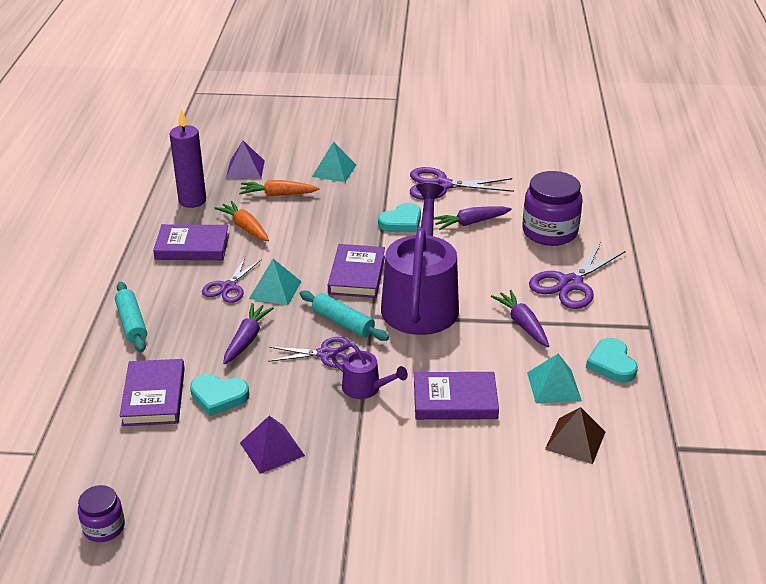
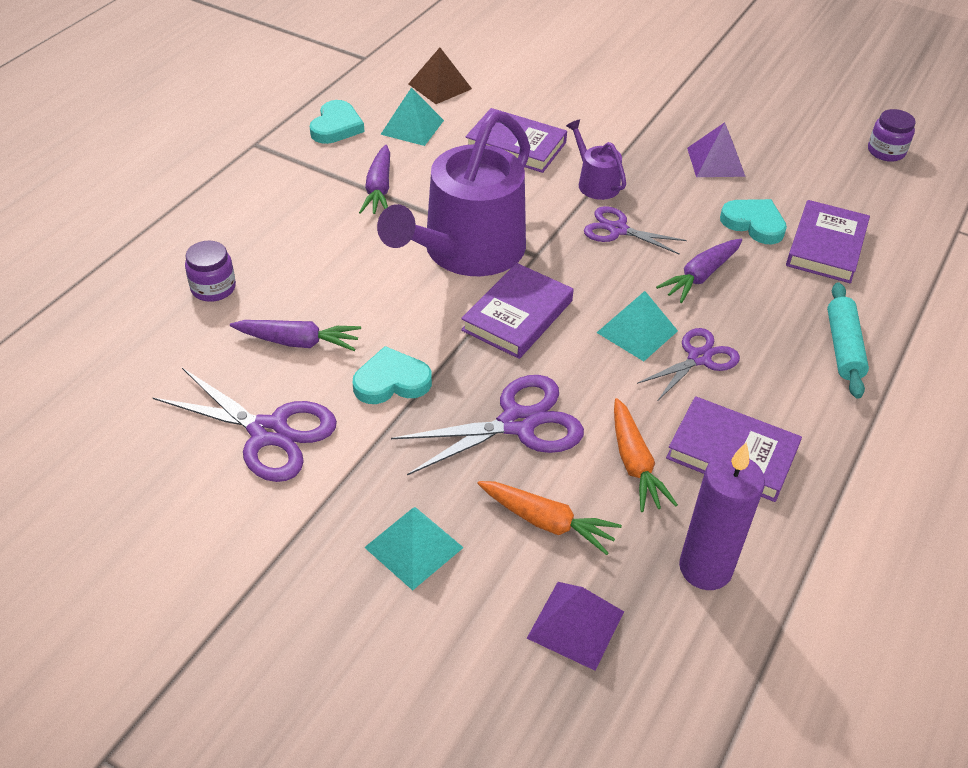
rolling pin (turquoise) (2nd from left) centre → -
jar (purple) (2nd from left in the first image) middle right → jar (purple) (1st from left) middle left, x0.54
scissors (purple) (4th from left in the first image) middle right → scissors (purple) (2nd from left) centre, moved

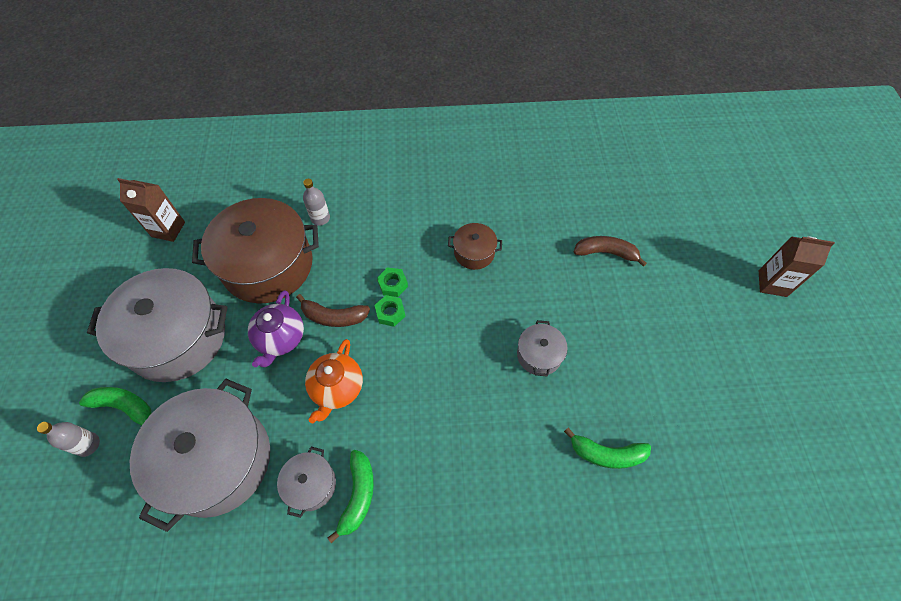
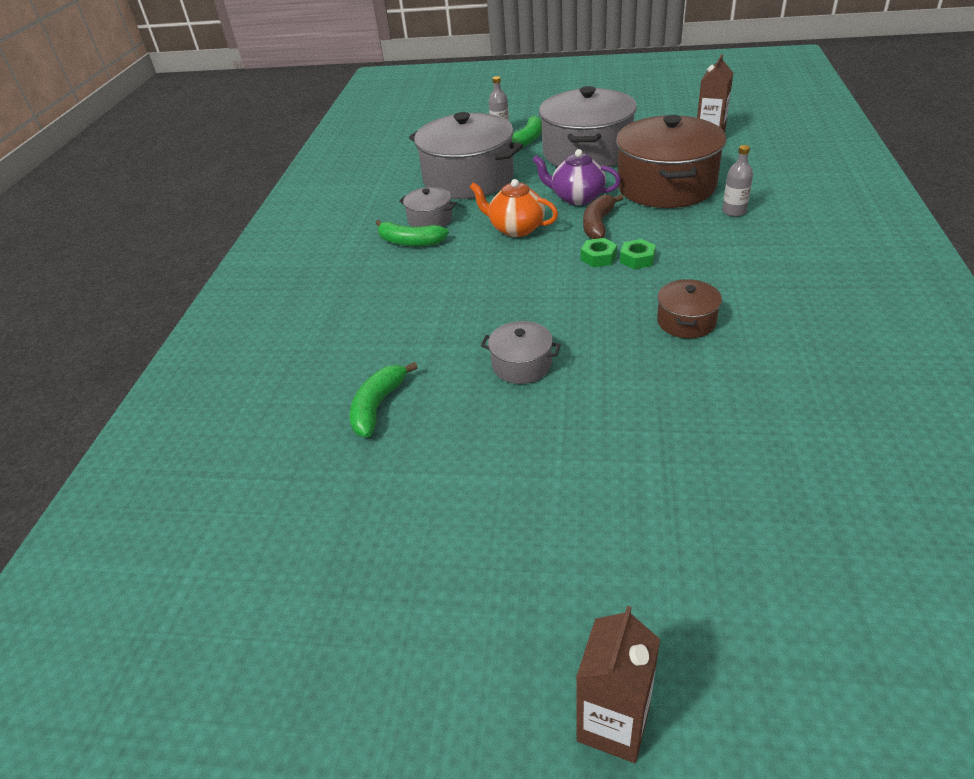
banana (brown) (2nd from left) middle right → -

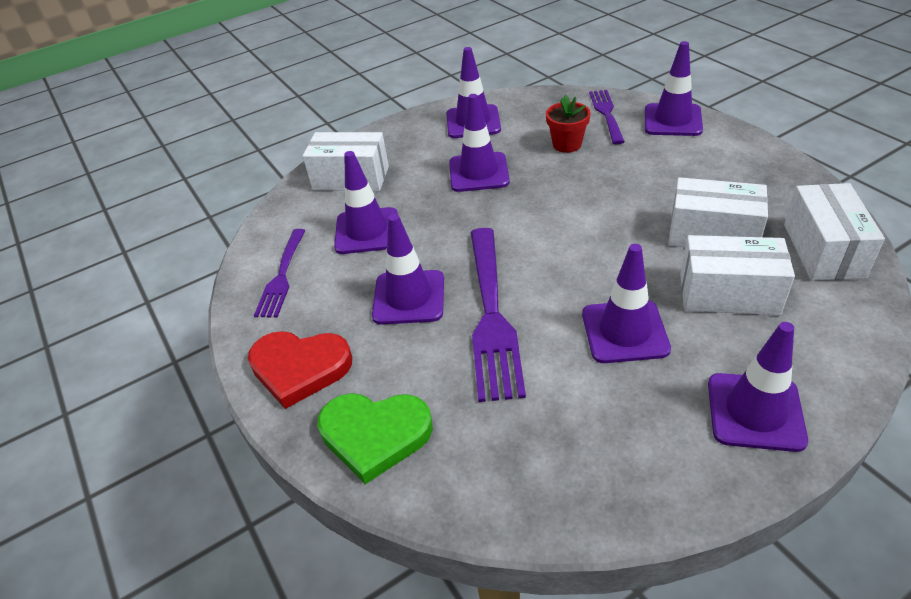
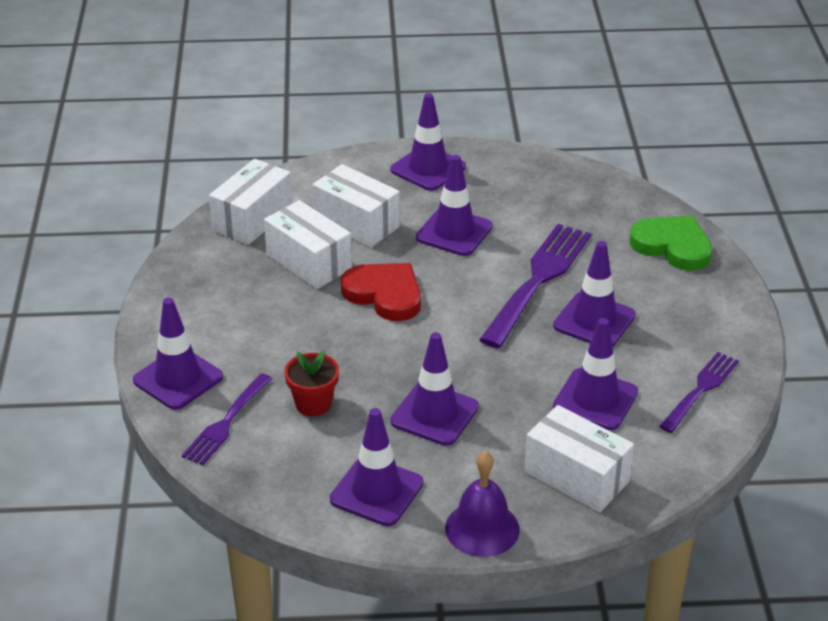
heart (red) middle left → heart (red) centre, moved
- → bell (purple) bottom centre

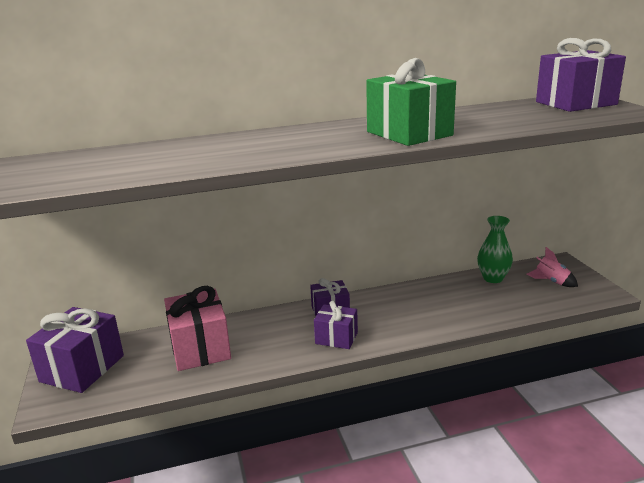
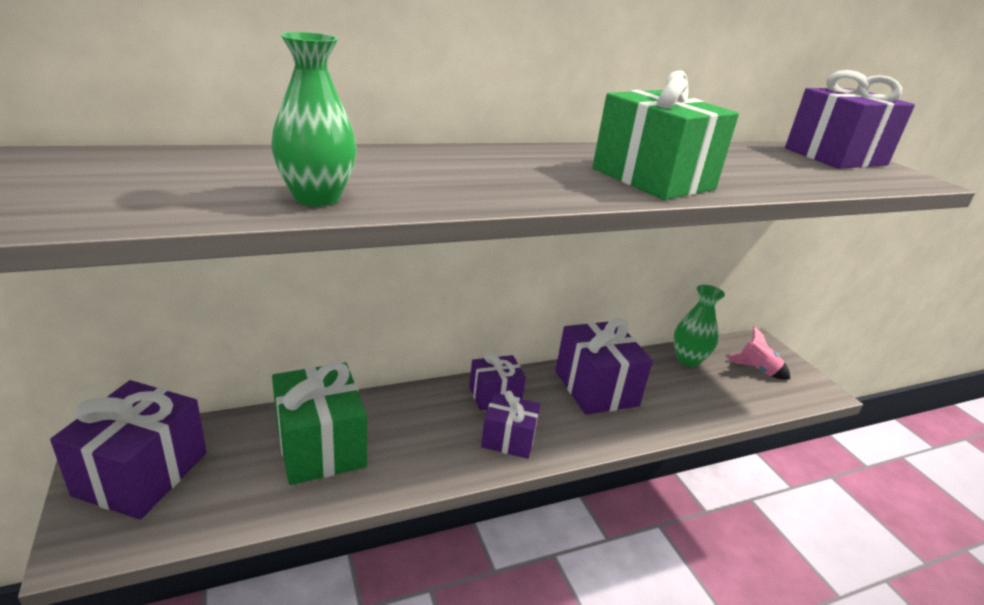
gift (pink) bottom left → gift (green) (1st from left) bottom left
- → vase (green) (1st from left) top left
- → gift (purple) (4th from left) centre

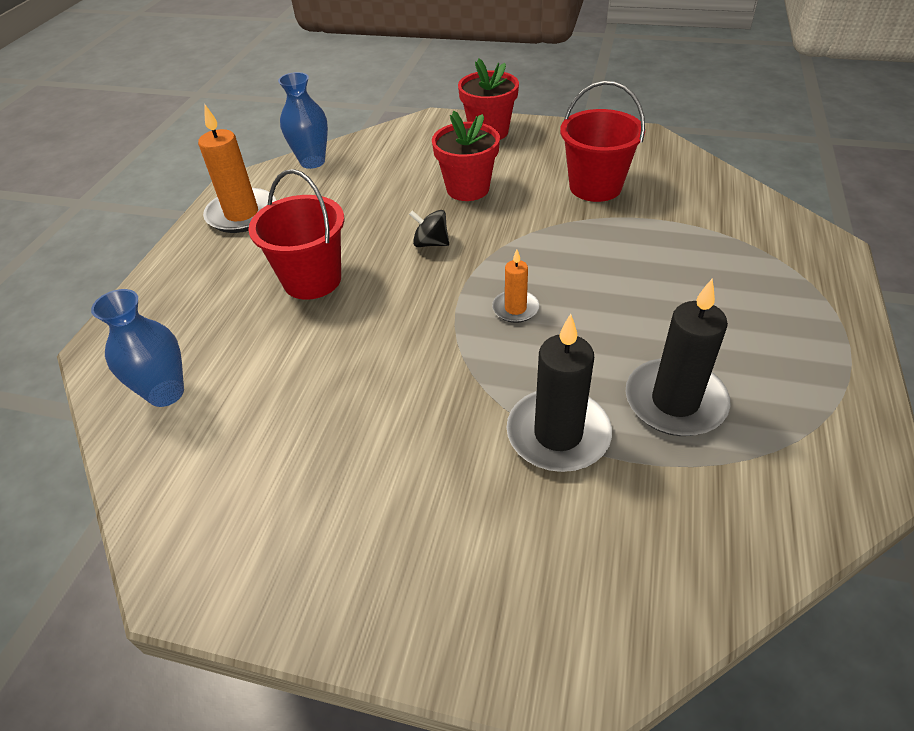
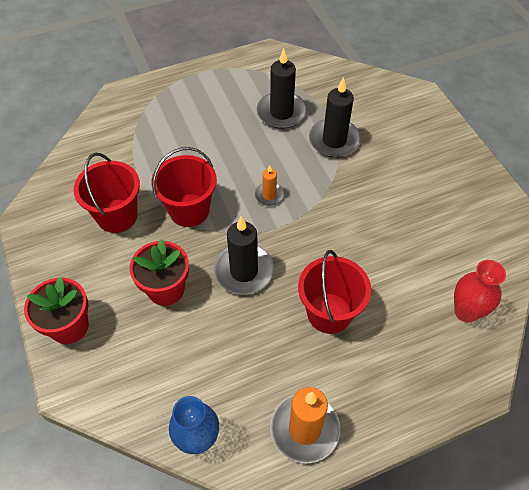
vase (blue) (1st from left) middle left → vase (red) middle right
spinning top (black) top centre → candle (black) (1st from left) centre
- → bucket (red) (2nd from left) centre

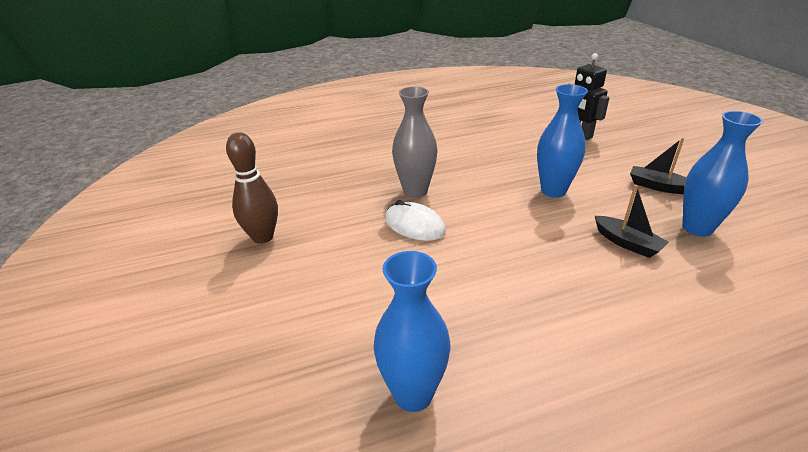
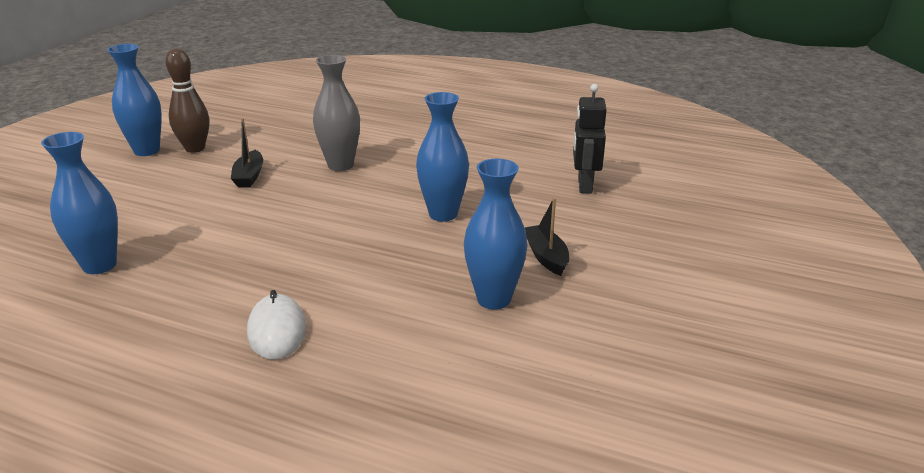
mouse (white) centre → mouse (white) bottom left, moved
boat (black) (1st from left) middle right → boat (black) (1st from left) top left, moved
- → vase (blue) (2nd from left) top left

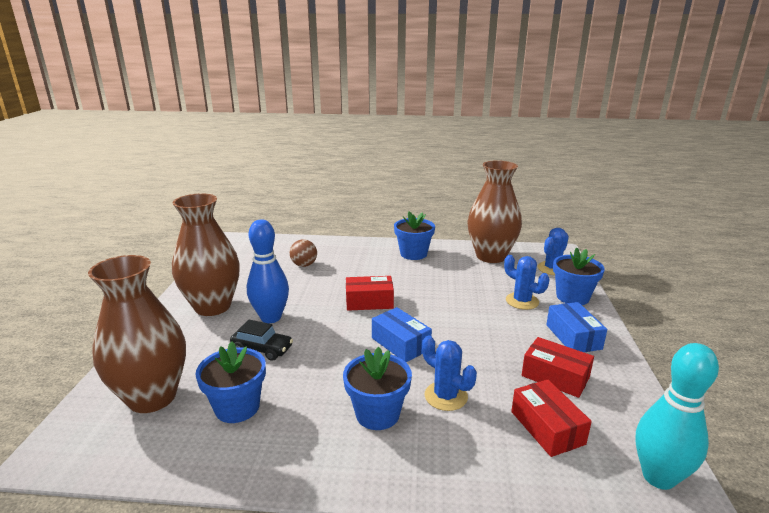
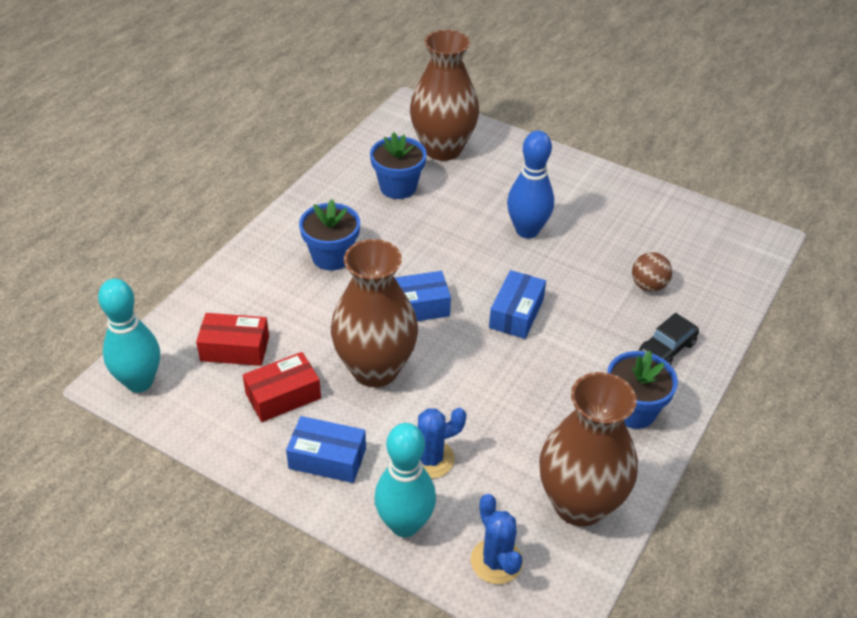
vase (brown) (2nd from left in the first image) middle left → vase (brown) (1st from left) centre, moved
car (black) centre → car (black) middle right, moved
box (red) (1st from left) centre → box (blue) (3rd from left) centre
cactus (blue) (1st from left) bottom centre → -
flower pot (blue) (4th from left) middle right → bowling pin (turquoise) (2nd from left) bottom centre

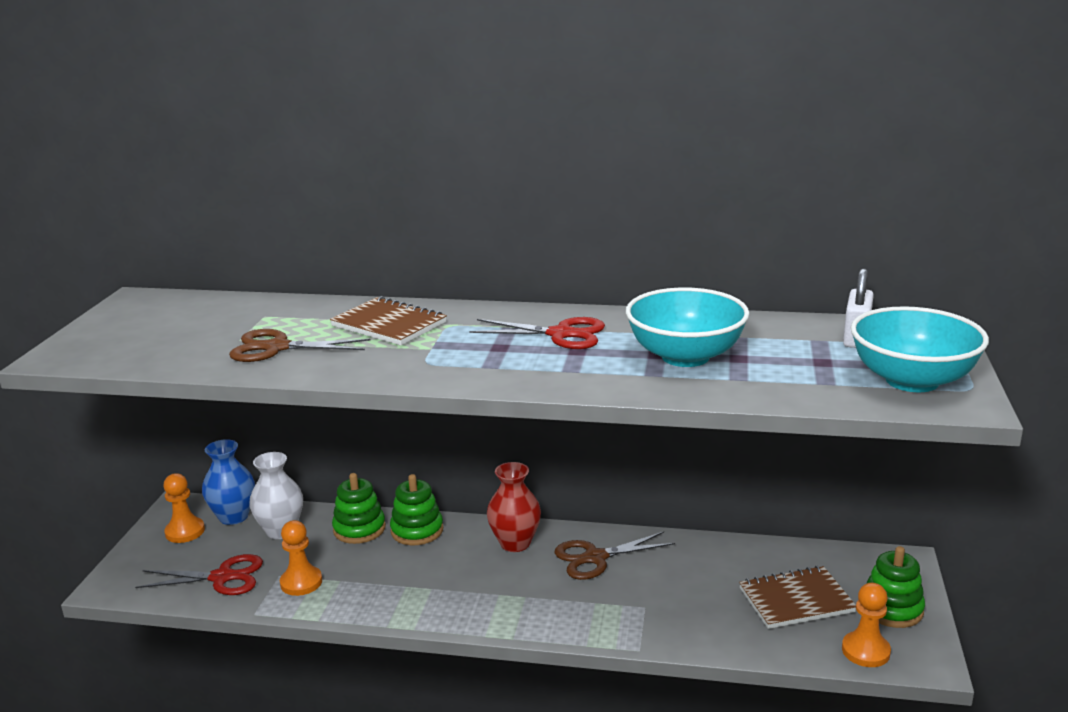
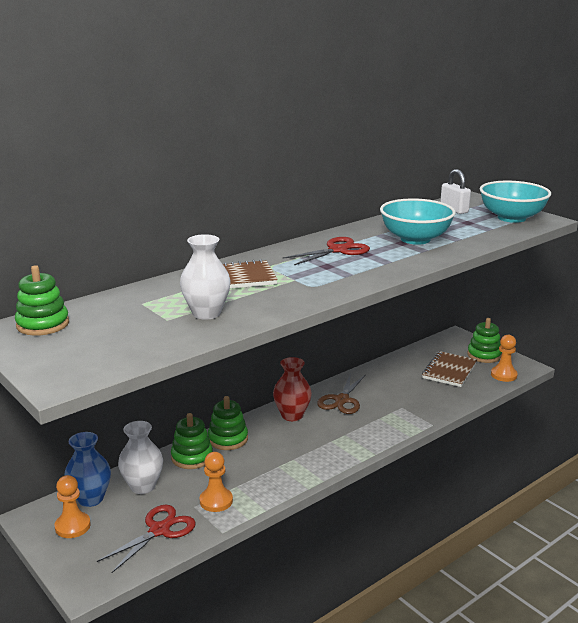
scissors (brown) (1st from left) middle left → vase (white) (2nd from left) centre
- → stacking toy (green) (1st from left) middle left

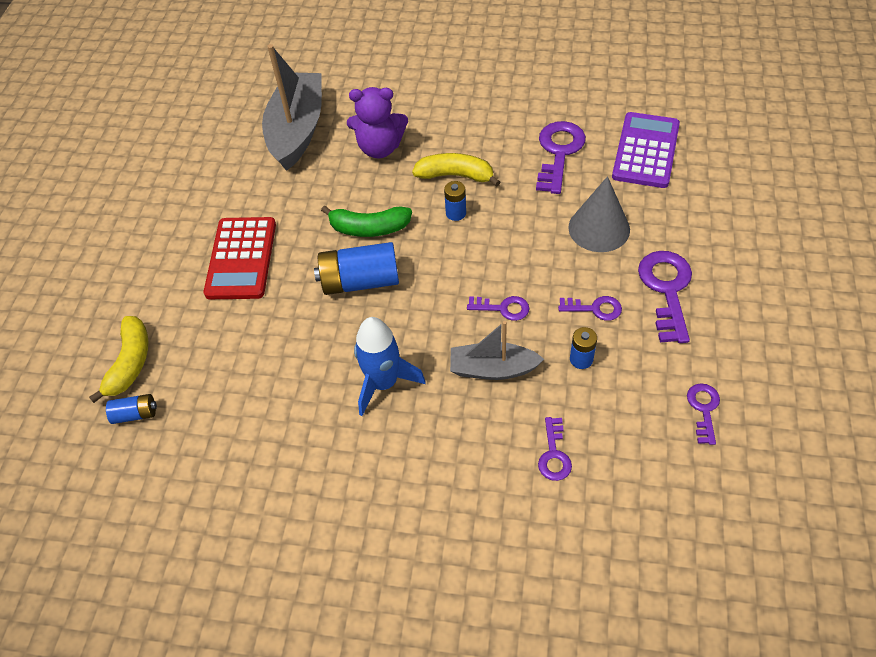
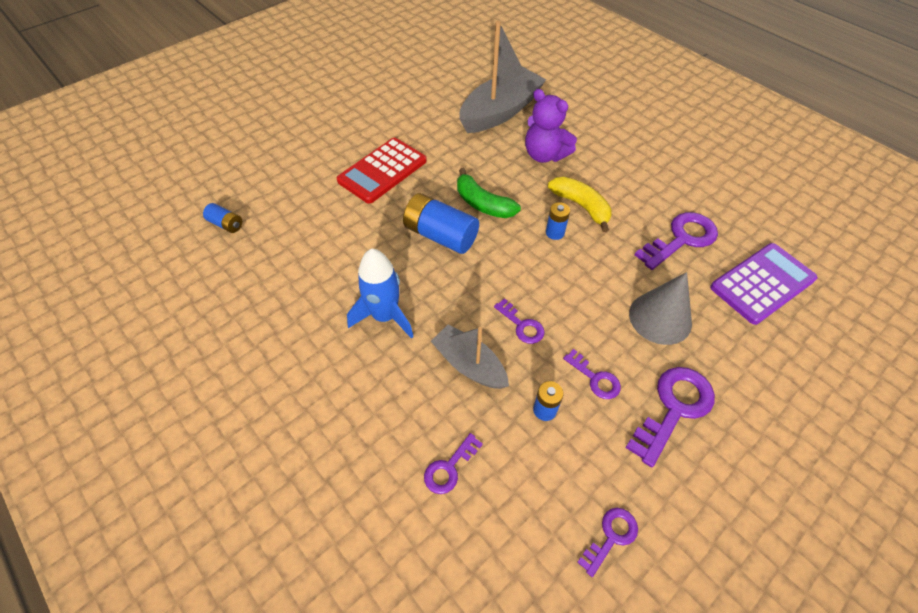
banana (yellow) (1st from left) middle left → -

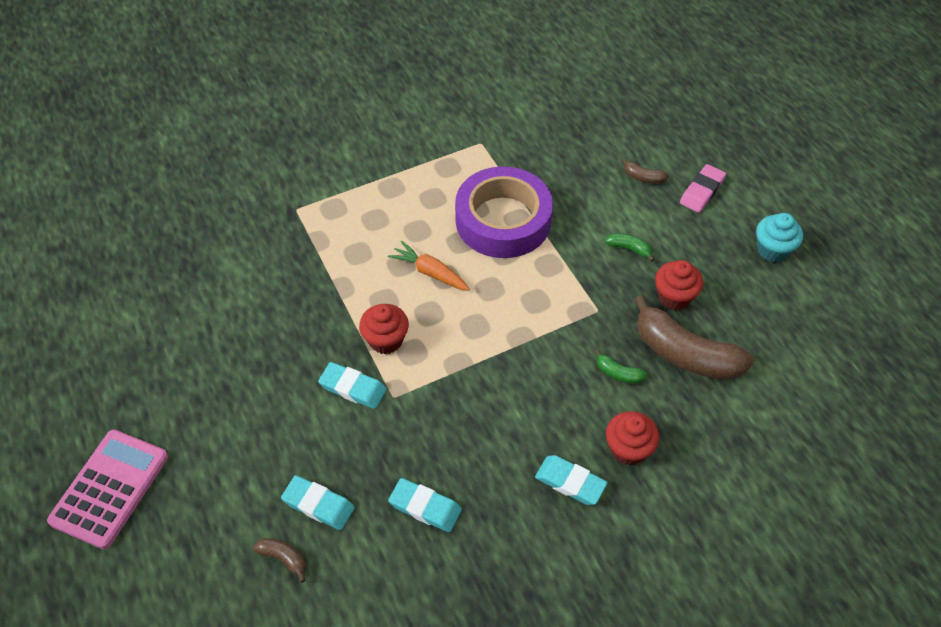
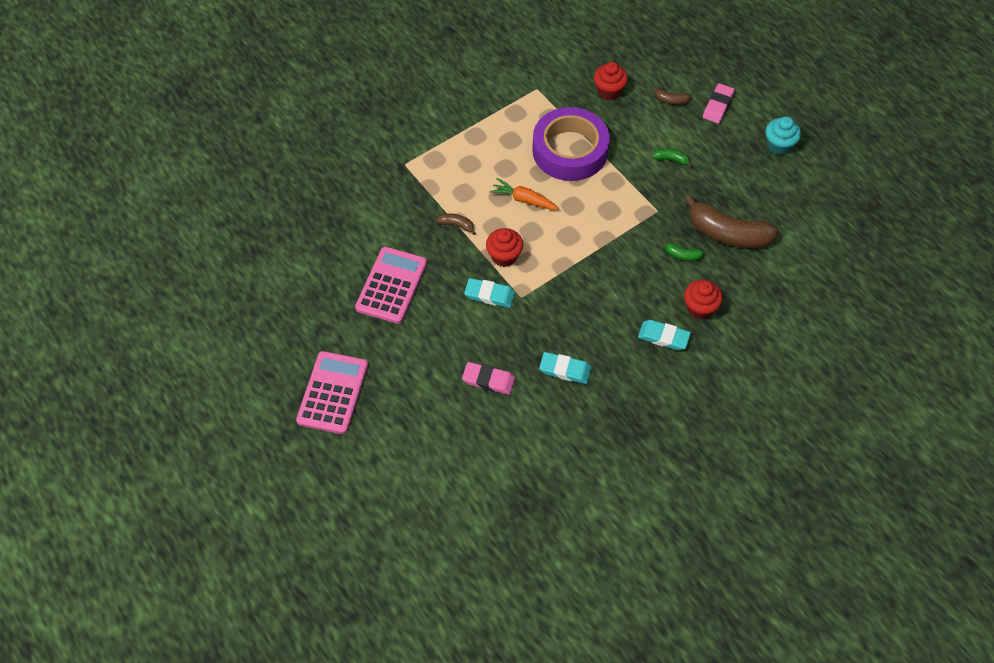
banana (brown) (1st from left) bottom left → banana (brown) (1st from left) centre, moved
eraser (turquoise) (1st from left) bottom centre → eraser (pink) (1st from left) centre
cupcake (red) (3rd from left in the first image) middle right → cupcake (red) (2nd from left) top centre, moved
- → calculator (pink) (2nd from left) centre

